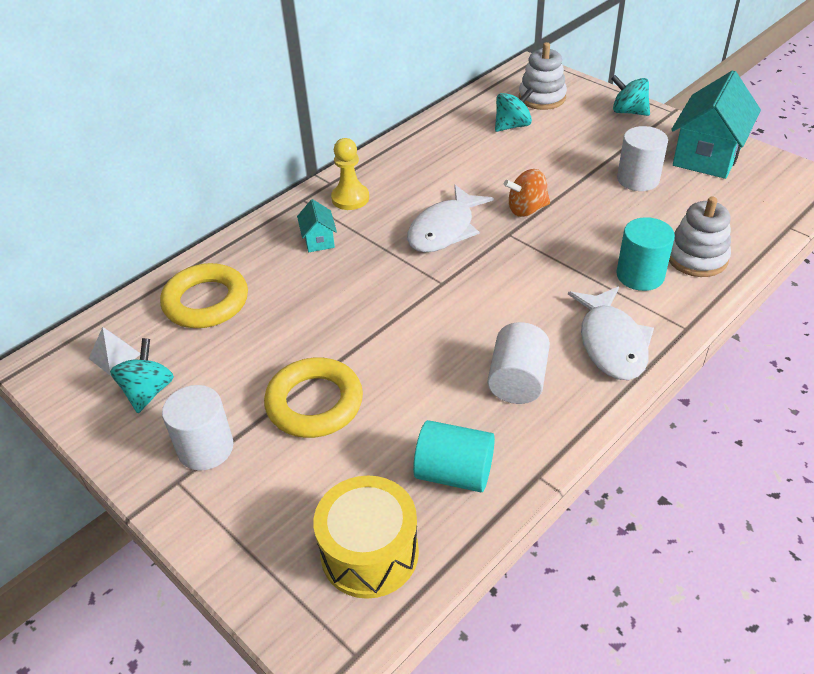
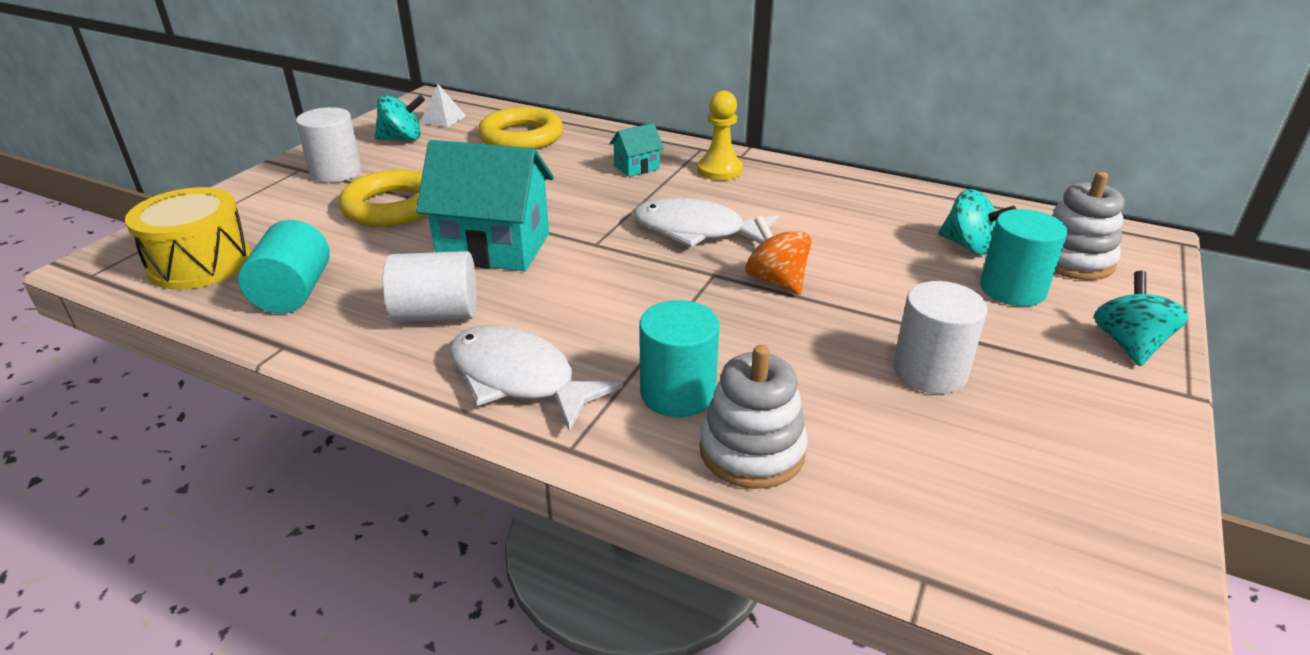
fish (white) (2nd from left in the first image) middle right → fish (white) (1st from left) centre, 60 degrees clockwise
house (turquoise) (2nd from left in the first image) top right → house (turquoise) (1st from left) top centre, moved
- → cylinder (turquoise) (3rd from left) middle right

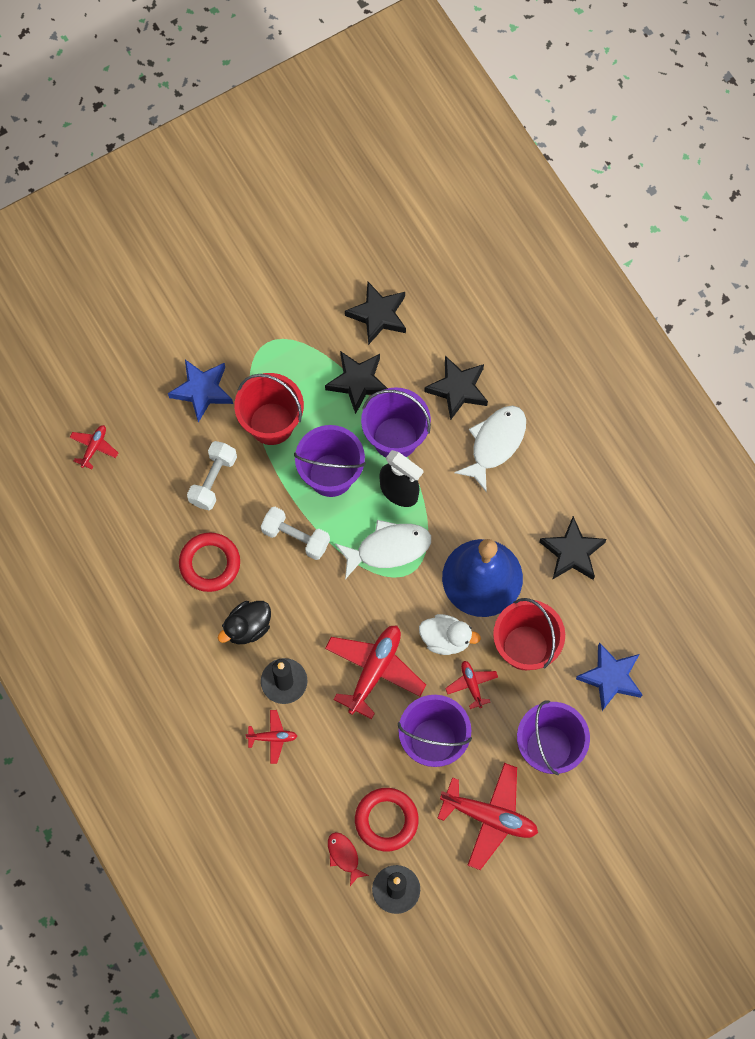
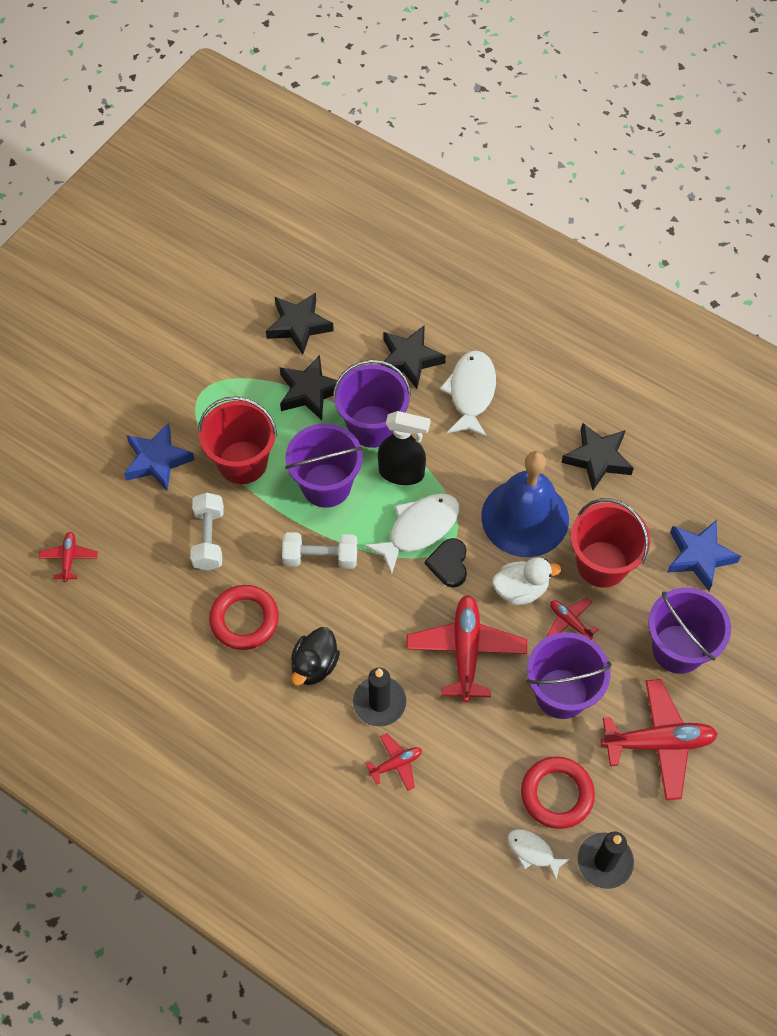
fish (red) bottom centre → fish (white) (3rd from left) bottom right
- → heart (black) centre

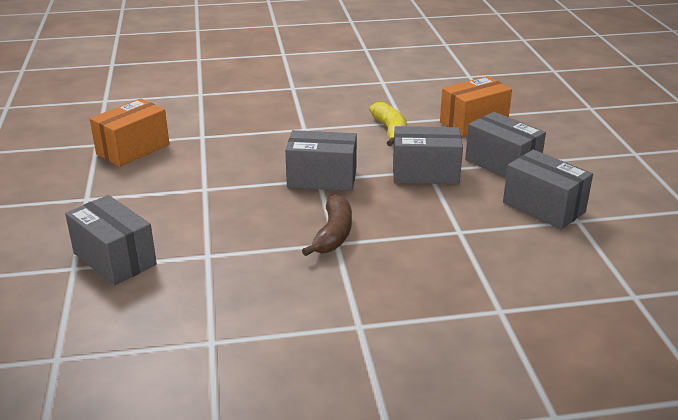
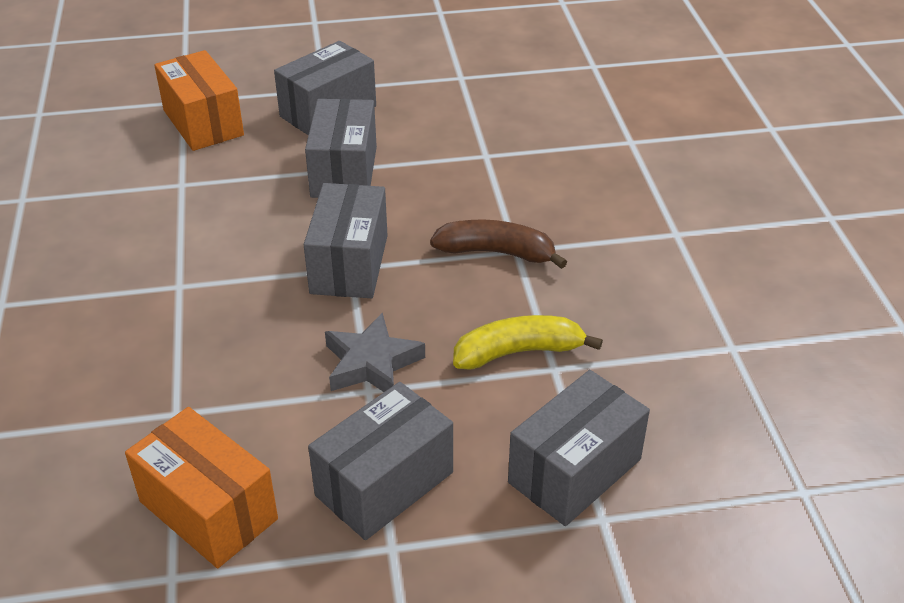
banana (yellow) top centre → banana (yellow) centre, moved
box (grey) (5th from left in the first image) middle right → box (grey) (4th from left) bottom centre, moved
- → star (grey) centre

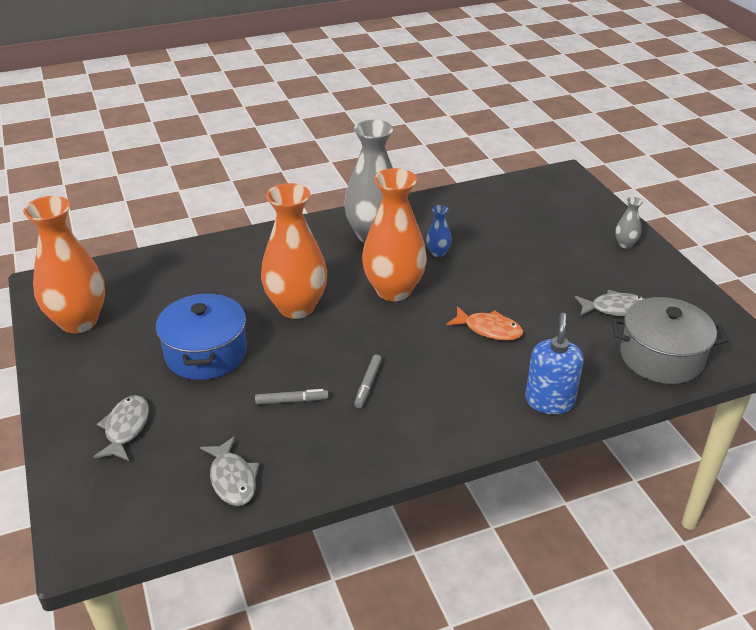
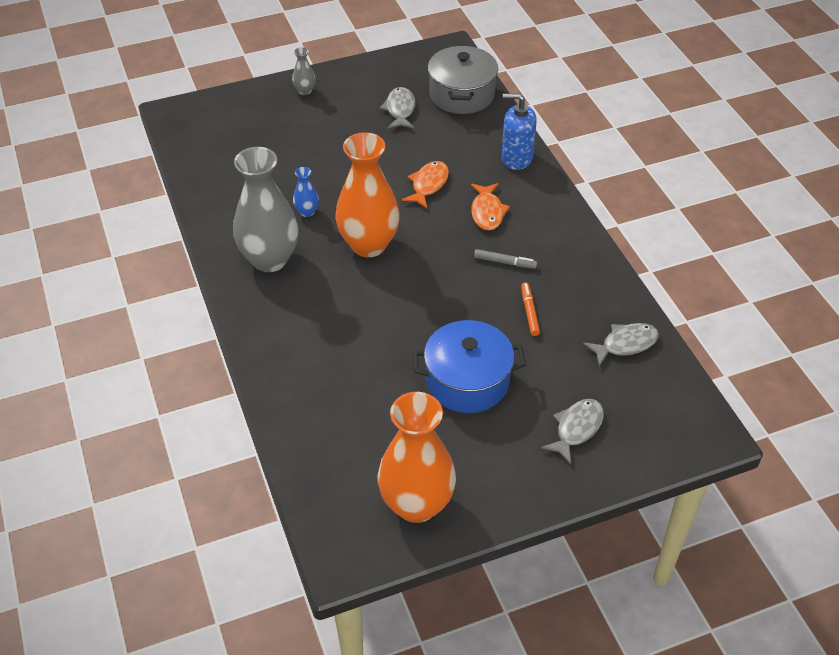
fish (grey) (1st from left in the first image) bottom left → fish (grey) (2nd from left) middle right, 120 degrees clockwise
marker (grey) (1st from left) centre → marker (orange) centre
vase (orange) (2nd from left) centre → -
- → fish (orange) (2nd from left) top centre

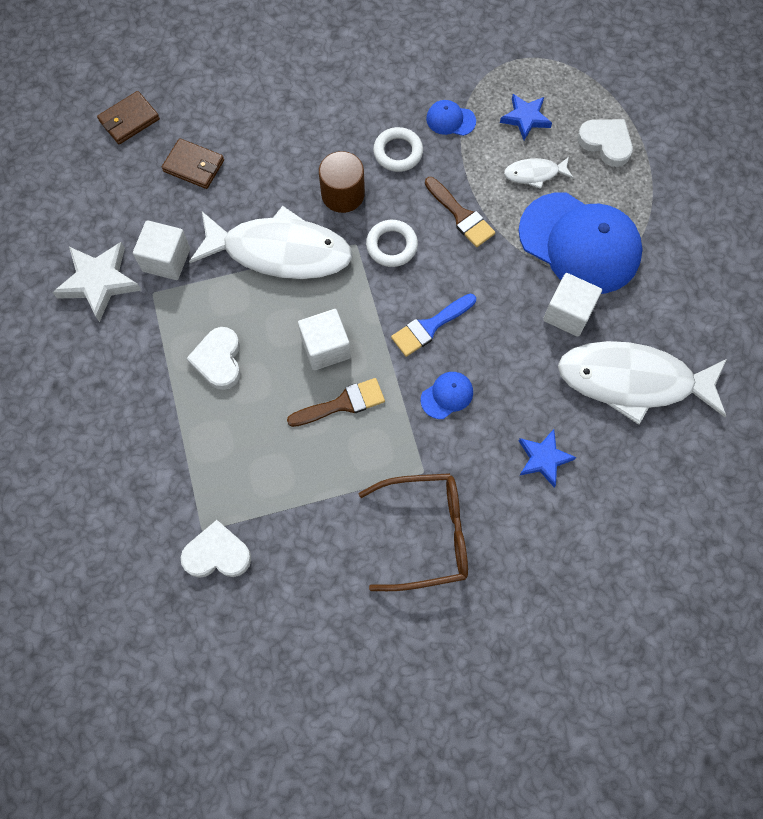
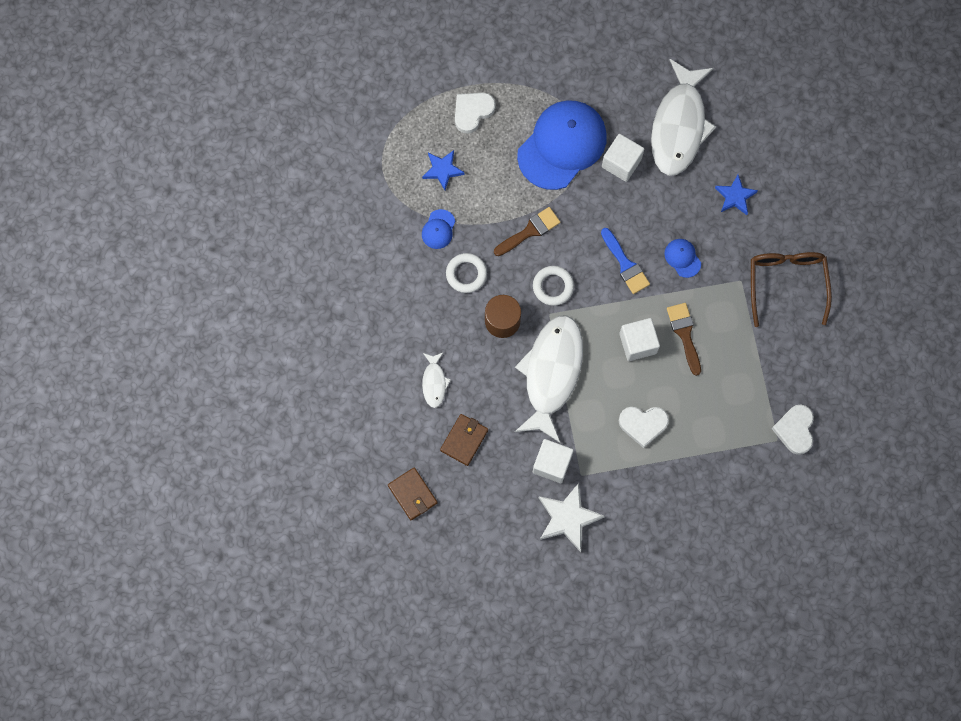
fish (white) (2nd from left in the first image) top right → fish (white) (1st from left) centre, moved

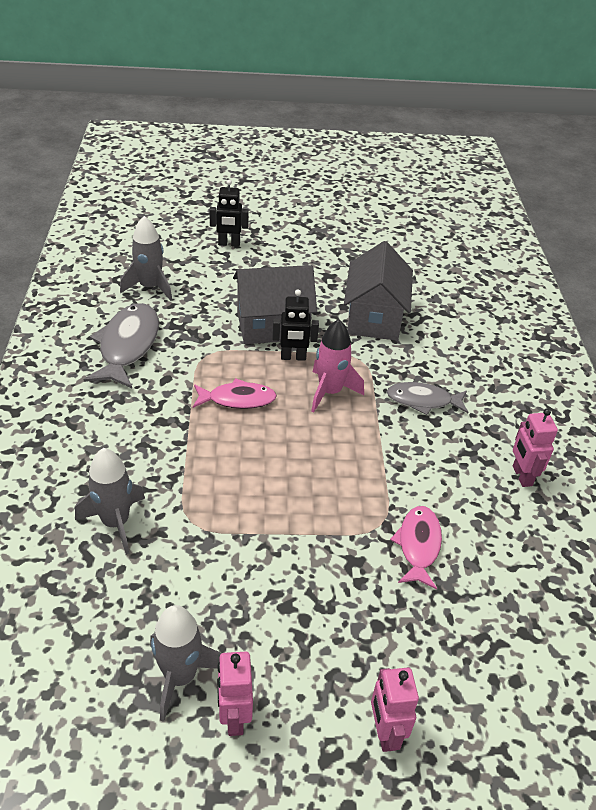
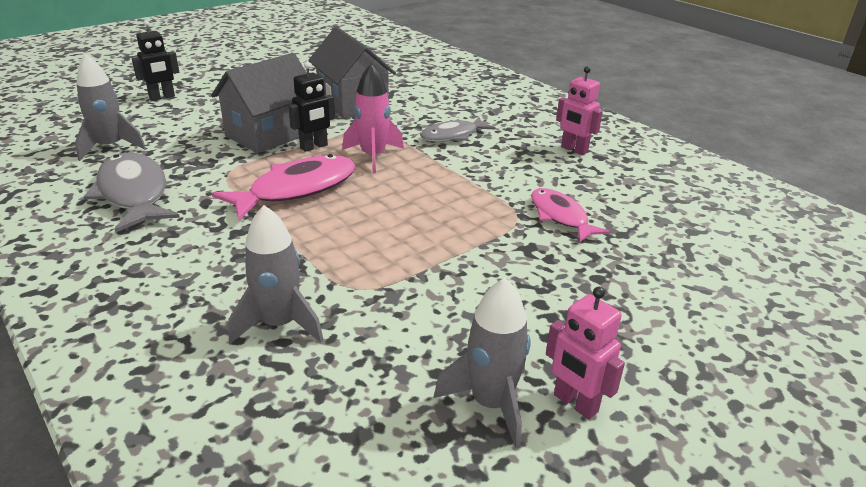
fish (pink) (1st from left) centre → fish (pink) (1st from left) middle left, x1.57
robot (pink) (2nd from left) bottom centre → -

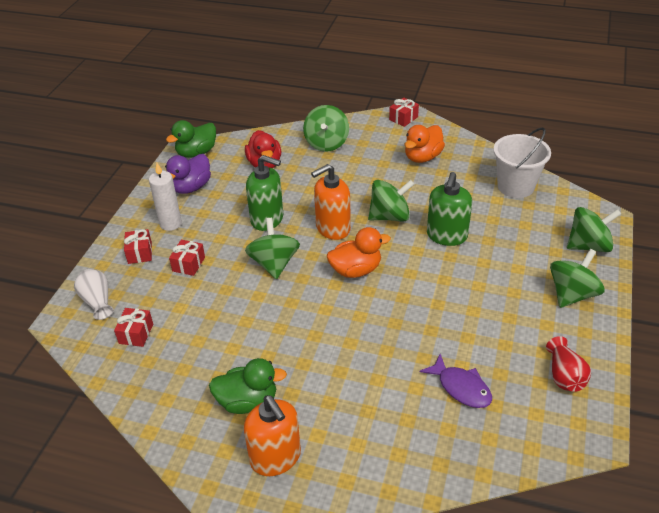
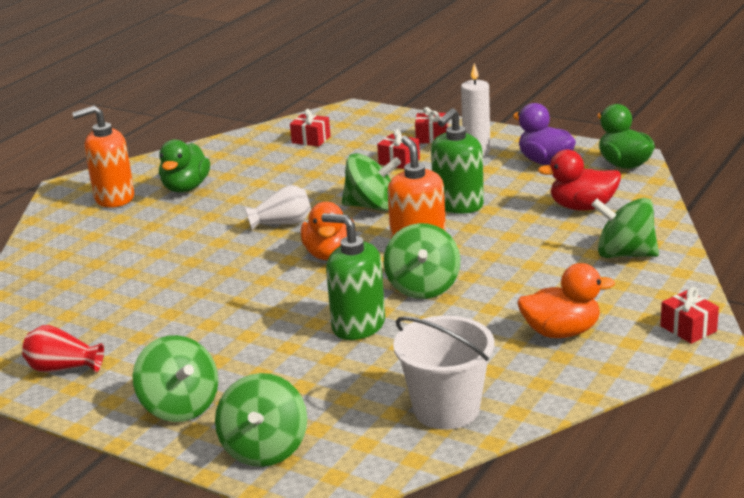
vase (white) middle left → vase (white) centre, moved
duck (orange) (2nd from left) top centre → duck (orange) (2nd from left) middle right, 120 degrees clockwise
fish (purple) bottom right → -

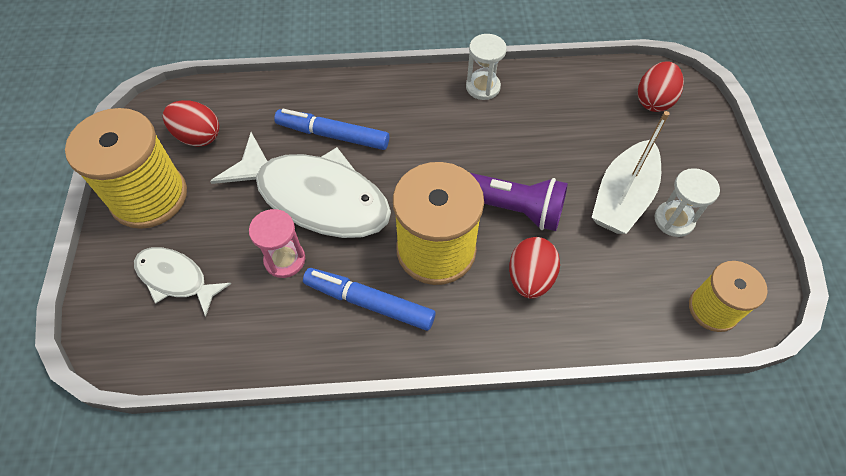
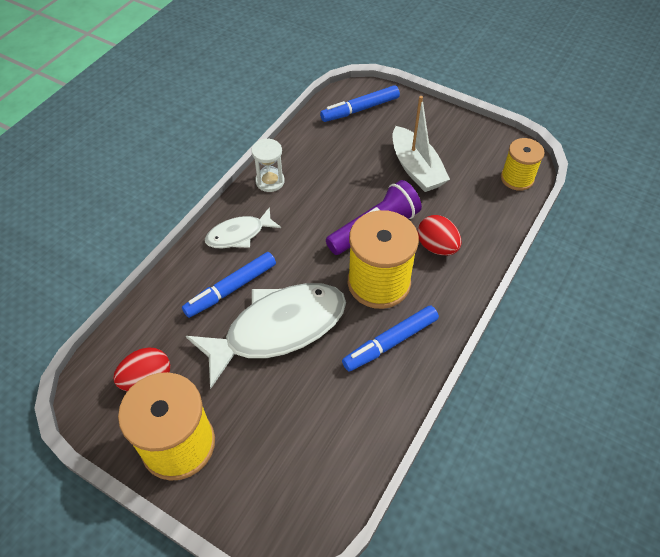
fish (white) (1st from left) middle left → fish (white) (1st from left) centre, moved
hourglass (pink) middle left → -
egg (red) (3rd from left) top right → marker (blue) (2nd from left) top centre
hourglass (white) (2nd from left) middle right → -

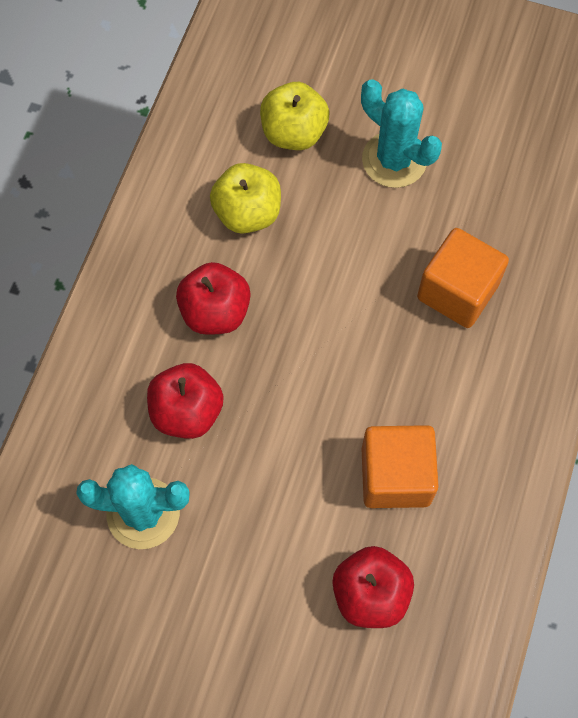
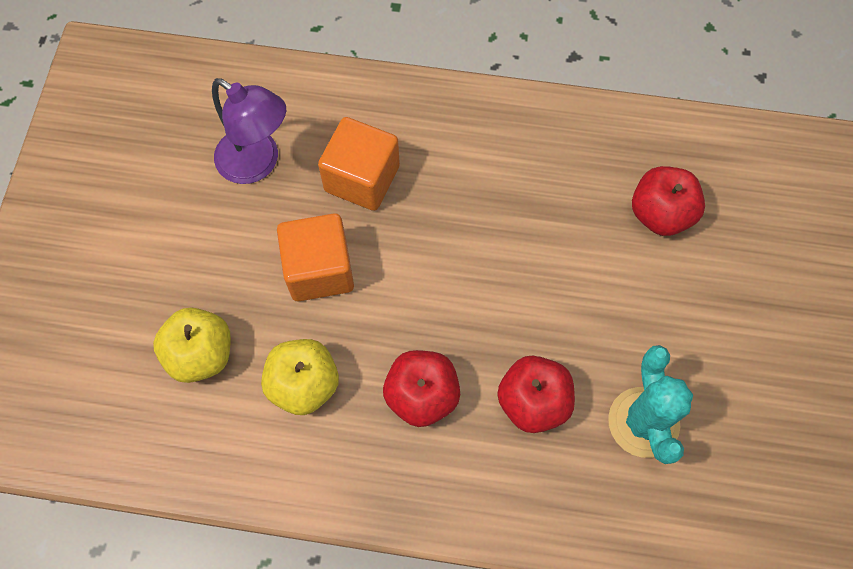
cactus (turquoise) (2nd from left) top right → -
cube (orange) (1st from left) middle right → cube (orange) (1st from left) centre, moved
- → lamp (purple) top left

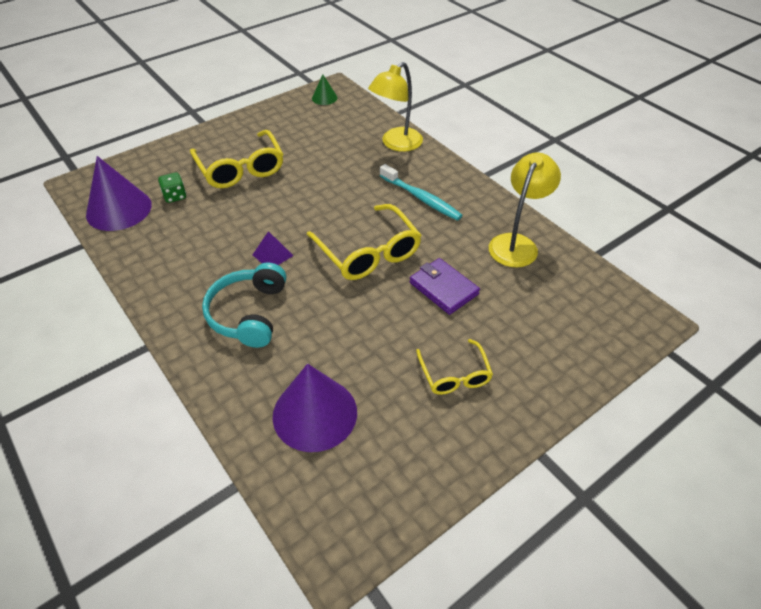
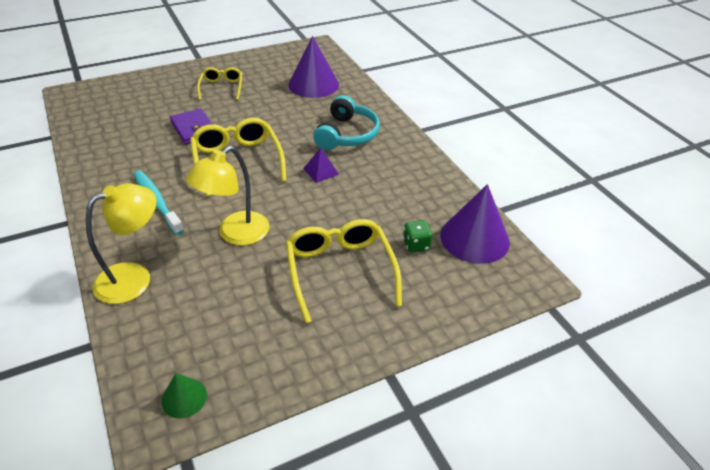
lamp (yellow) (2nd from left) middle right → lamp (yellow) (2nd from left) middle left, moved

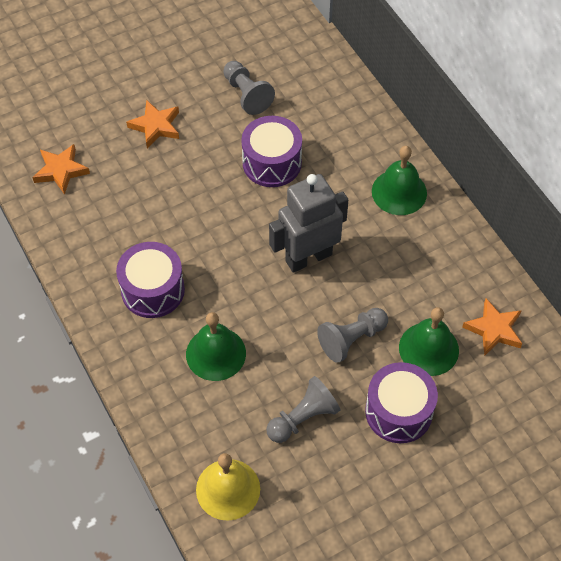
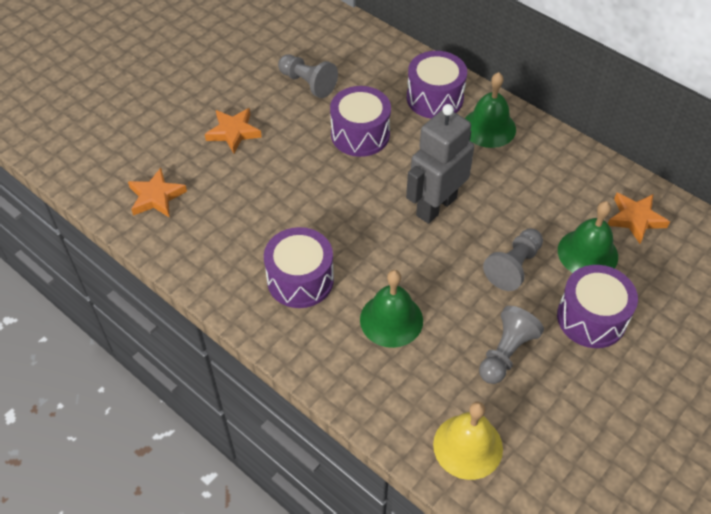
- → drum (purple) (3rd from left) top centre

